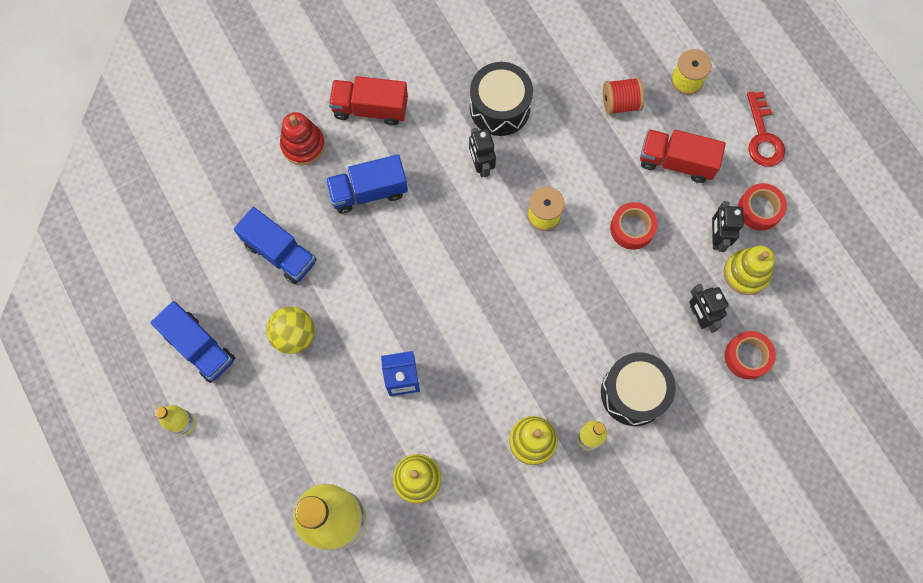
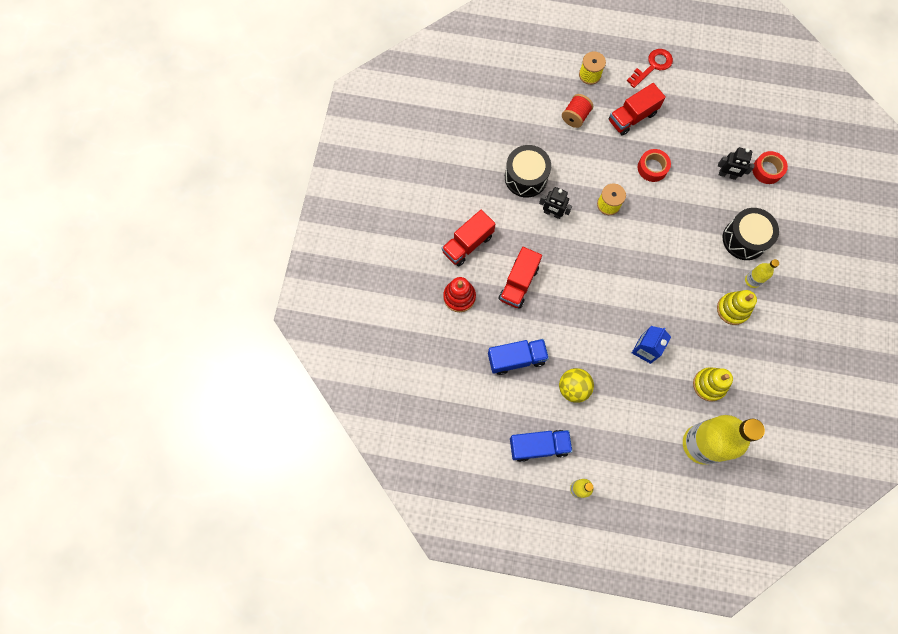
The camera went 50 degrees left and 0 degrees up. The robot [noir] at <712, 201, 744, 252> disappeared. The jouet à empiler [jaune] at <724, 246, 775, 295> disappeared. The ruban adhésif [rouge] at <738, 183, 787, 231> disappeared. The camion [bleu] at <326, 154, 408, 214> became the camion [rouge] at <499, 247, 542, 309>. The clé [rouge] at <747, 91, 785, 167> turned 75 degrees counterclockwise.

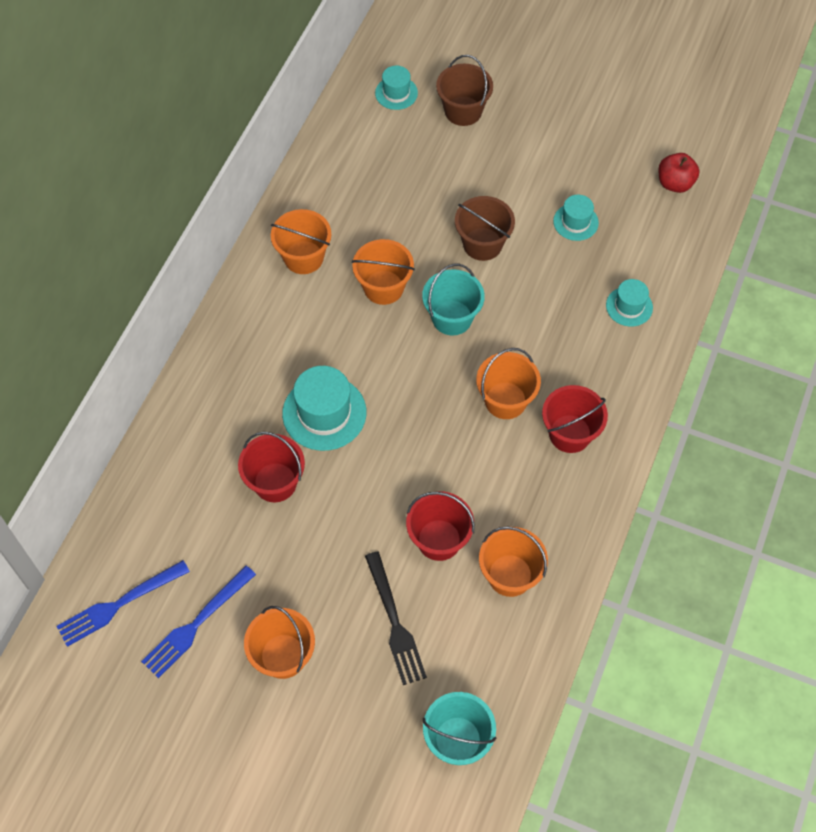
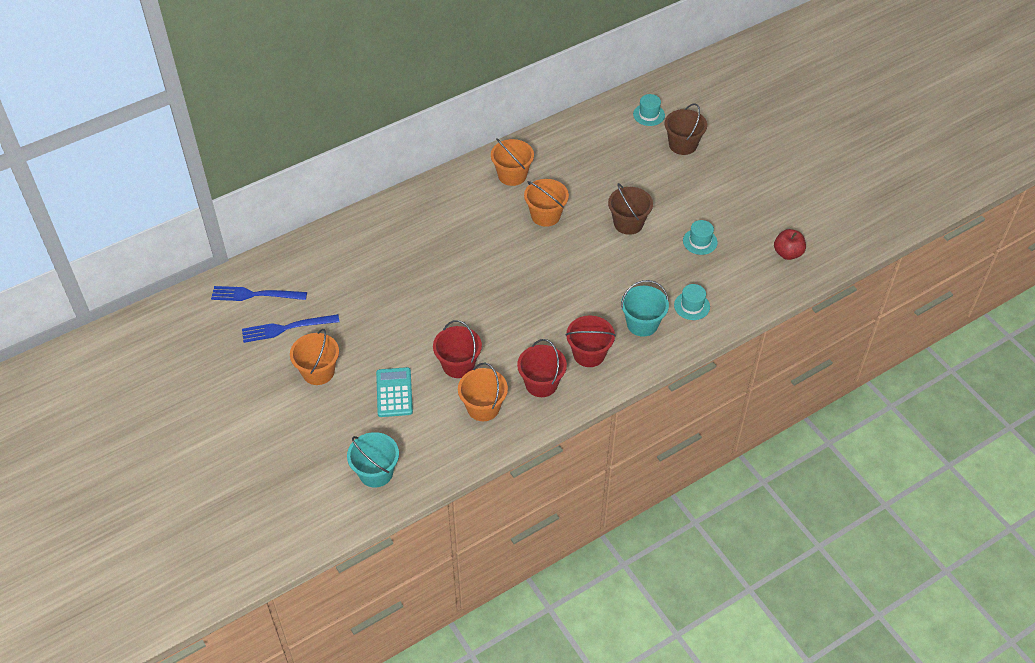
The camera went 35 degrees right and 10 degrees down. The chapeau [turquoise] at <282, 366, 366, 451> disappeared. The seau [orange] at <476, 348, 541, 419> disappeared. The seau [rouge] moved from <238, 432, 305, 502> to <517, 339, 567, 397>. The seau [turquoise] moved from <422, 264, 485, 335> to <621, 280, 669, 337>. The fourchette [noir] at <365, 551, 427, 685> was replaced by the calculatrice [turquoise] at <376, 367, 413, 417>.

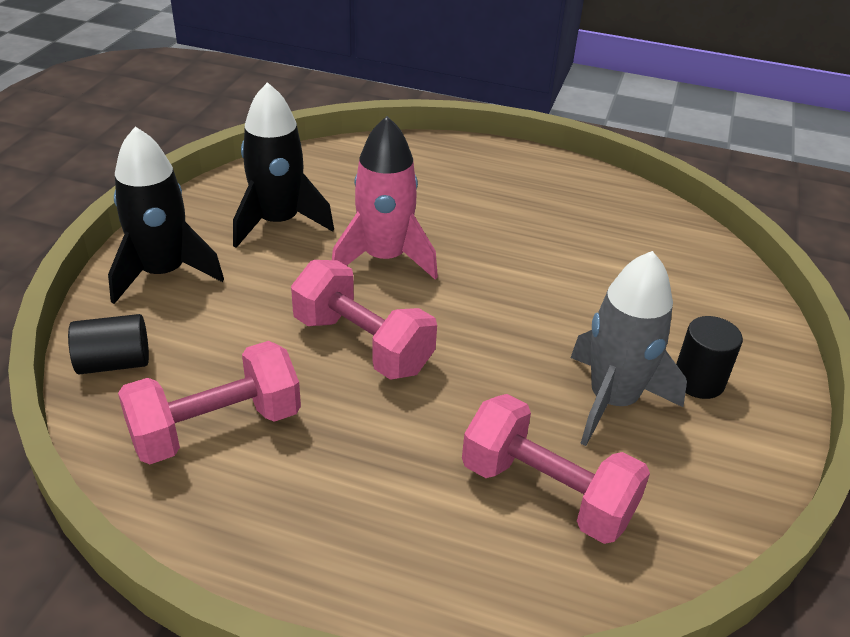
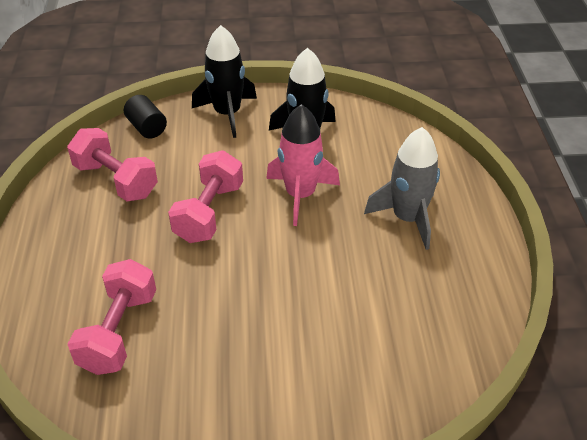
The camera went 70 degrees right and 5 degrees up. The cylindre [noir] at <676, 316, 743, 399> disappeared. The fusée [gris] moved from <571, 251, 687, 446> to <364, 127, 440, 250>.

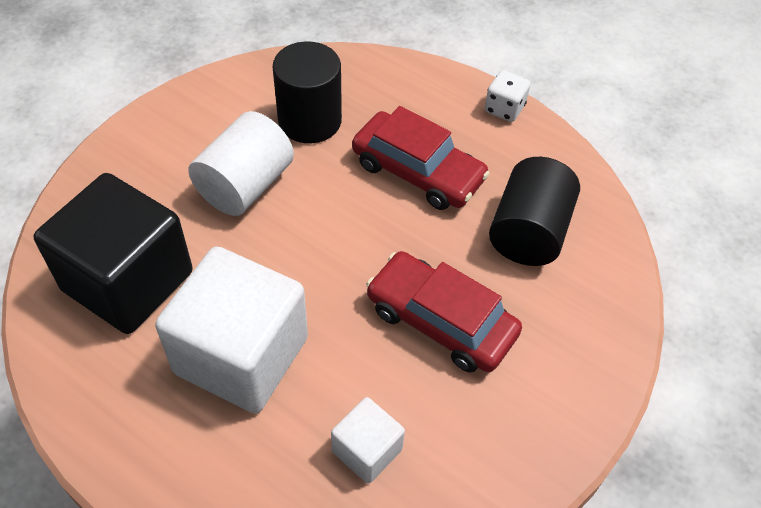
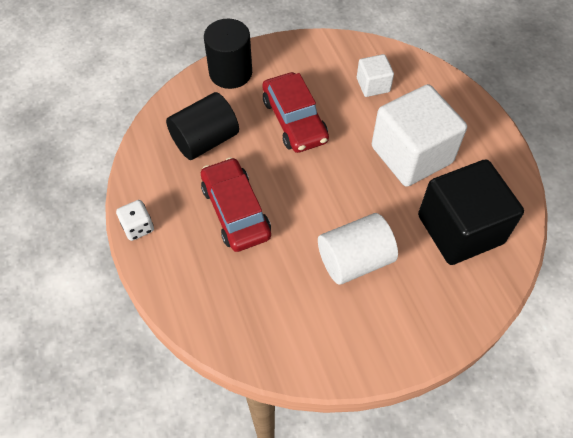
The camera went 145 degrees left and 5 degrees up. The cylindre [noir] moved from <273, 41, 342, 143> to <204, 19, 252, 89>.

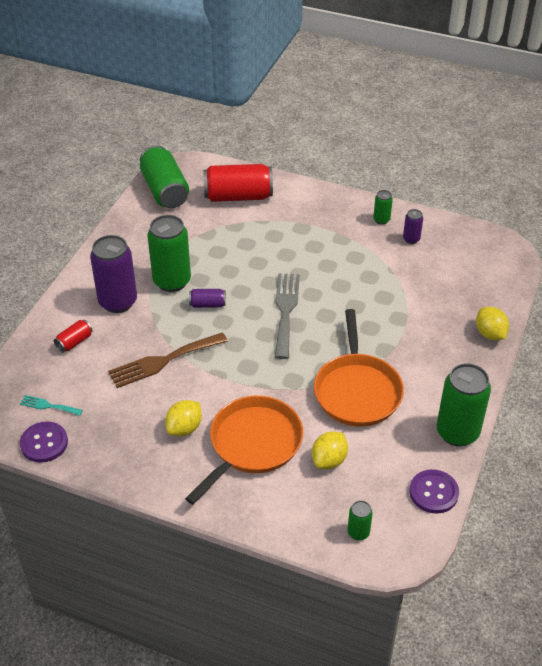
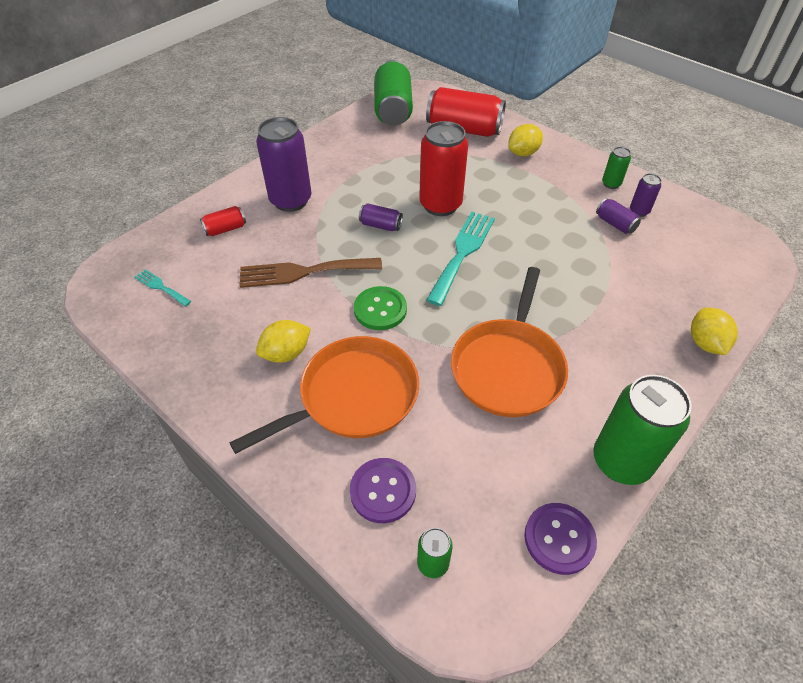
The camera went 20 degrees right and 5 degrees up. The canette [vert] at <147, 215, 191, 292> disappeared. The bouton [vert] at <354, 286, 407, 330> appeared. The canette [rouge] at <419, 121, 468, 216> appeared. The canette [violet] at <596, 198, 641, 234> appeared. The bouton [violet] moved from <20, 422, 68, 463> to <350, 458, 416, 523>. The citron [jaune] moved from <312, 431, 348, 469> to <508, 124, 543, 156>. The fourchette [gris] at <275, 273, 300, 359> became the fourchette [turquoise] at <426, 212, 495, 306>.

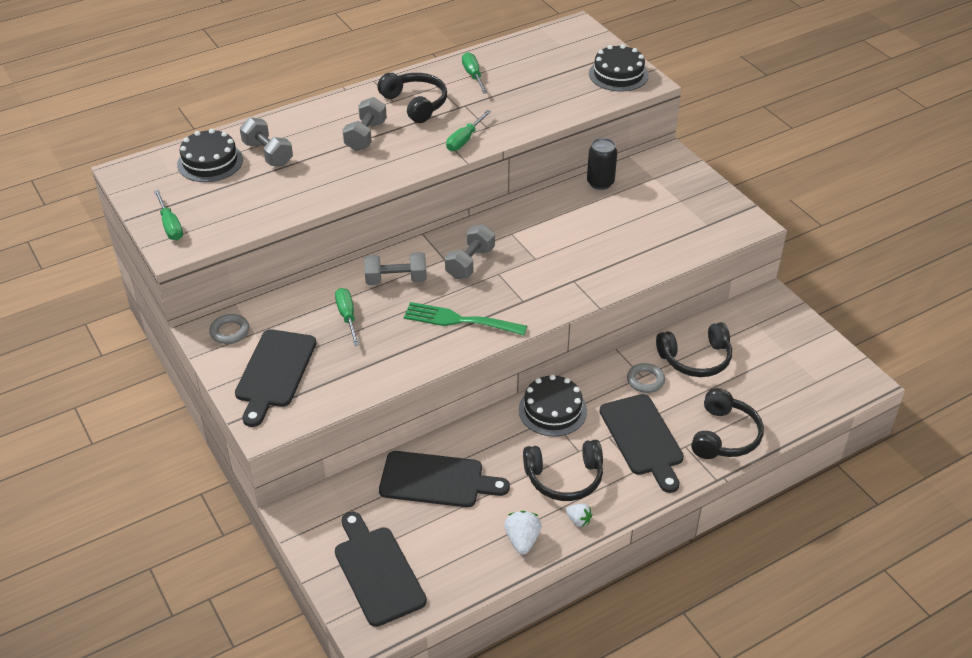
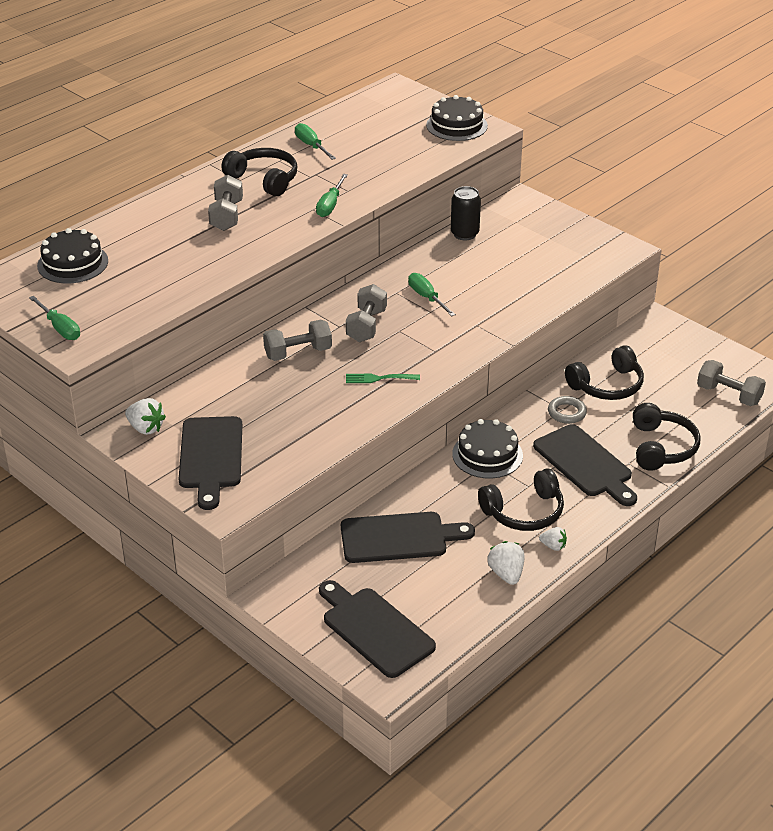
The camera went 15 degrees left and 5 degrees down. The haltère [gris] moved from <240, 117, 293, 167> to <697, 360, 766, 406>. The tournevis [vert] moved from <335, 288, 359, 346> to <408, 273, 456, 316>. The anneau [gris] at <209, 314, 249, 344> was replaced by the fraise [blanc] at <125, 398, 166, 435>. The fourchette [vert] at <404, 302, 527, 335> changed to 0.58 times the size.

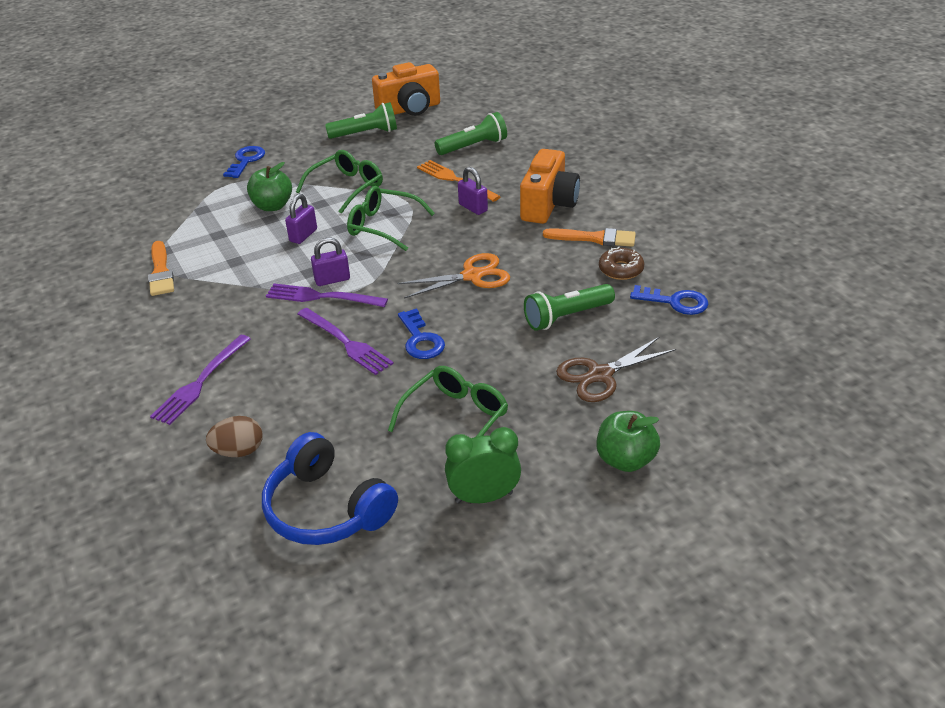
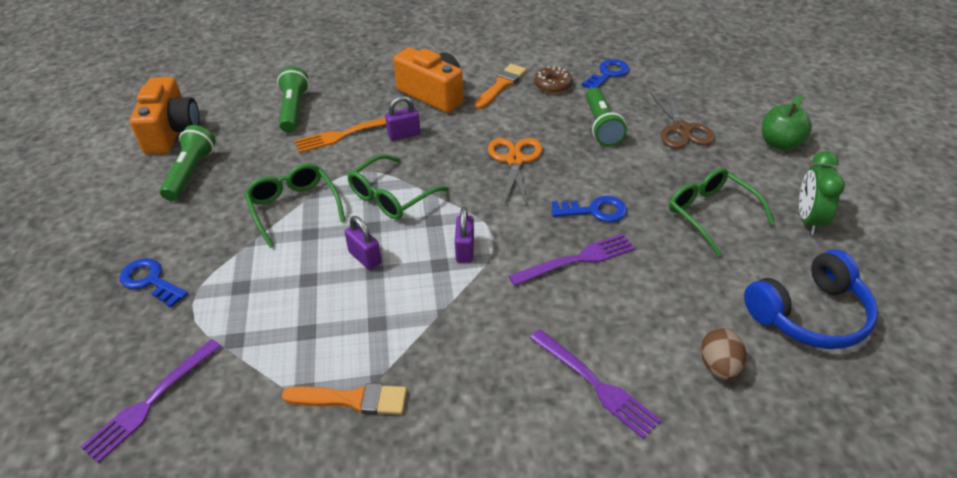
The camera went 70 degrees left and 5 degrees up. The pomme [vert] at <247, 162, 292, 211> disappeared. The fourchette [violet] moved from <266, 284, 388, 307> to <80, 339, 221, 463>.

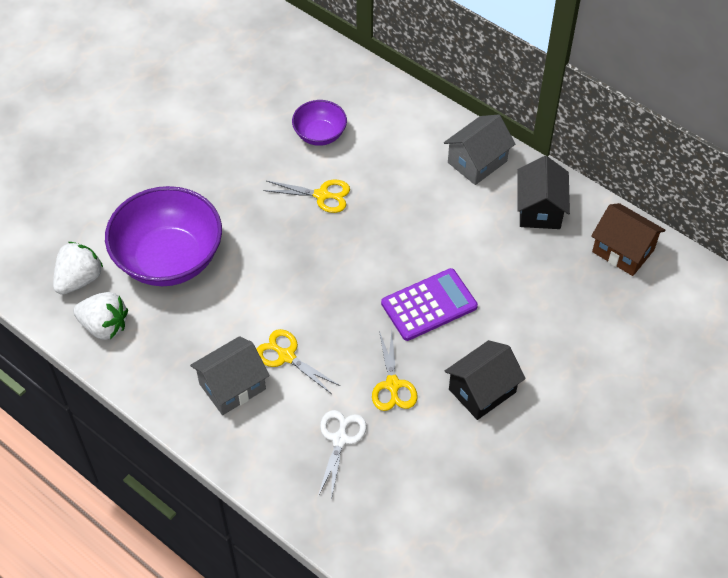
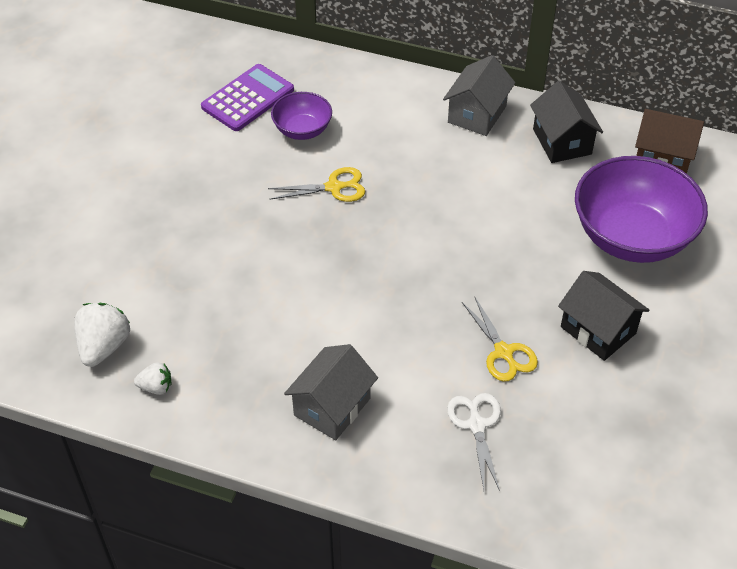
The camera went 20 degrees left and 5 degrees down. The ciseaux [jaune] at <256, 329, 340, 394> disappeared. The bol [violet] moved from <105, 186, 222, 286> to <575, 156, 708, 263>. The calculatrice [violet] moved from <381, 268, 478, 341> to <201, 64, 294, 131>. The maison [noir] at <445, 340, 526, 420> turned 75 degrees counterclockwise. The fraise [blanc] at <73, 292, 128, 340> changed to 0.57 times the size.

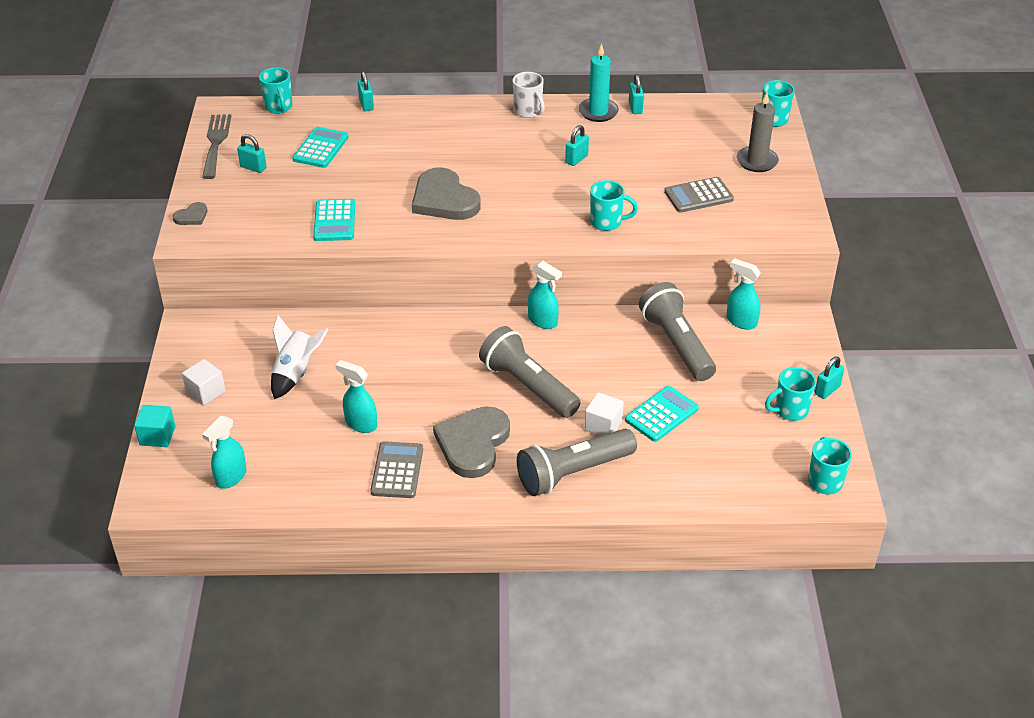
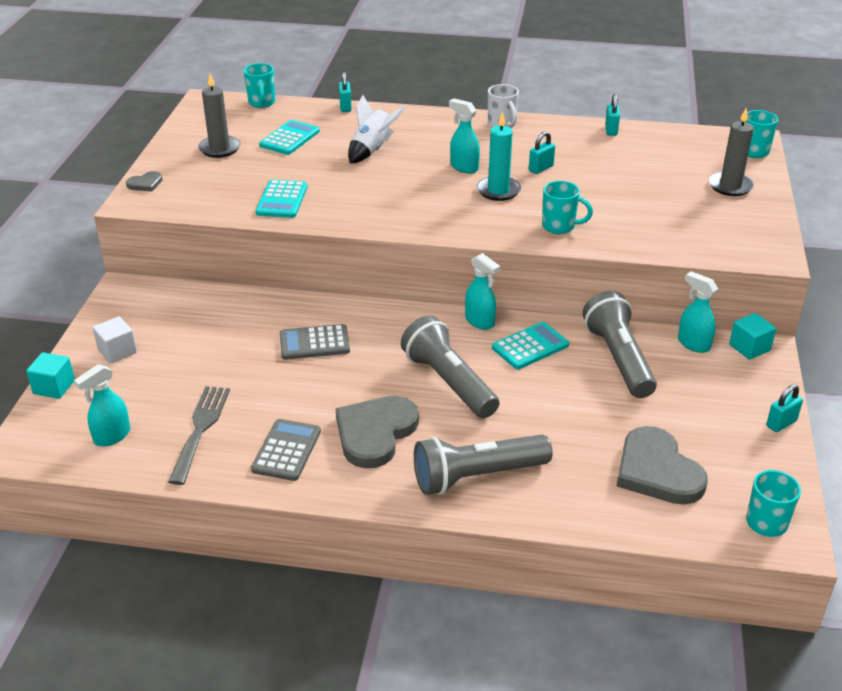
The camera went 10 degrees right and 5 degrees down. The cube [blanc] at <585, 392, 624, 436> disappeared. The tasse [turquoise] at <765, 367, 816, 421> disappeared. The cube [turquoise] at <729, 313, 776, 360> appeared. The fourchette [gris] moved from <202, 114, 231, 179> to <168, 386, 230, 485>. The fusée [blanc] moved from <271, 315, 329, 399> to <348, 95, 406, 163>. The vaporisateur [turquoise] moved from <335, 360, 377, 433> to <449, 98, 480, 173>. The cœur [gris] moved from <412, 167, 481, 220> to <617, 426, 708, 505>. The bougie [turquoise] moved from <578, 44, 619, 122> to <477, 111, 521, 201>. The calculatrice [turquoise] moved from <625, 386, 699, 442> to <492, 322, 569, 369>. The calculatrice [gris] moved from <664, 177, 734, 213> to <280, 324, 350, 360>. The cadenas [turquoise] at <237, 134, 267, 173> was replaced by the bougie [gris] at <198, 74, 240, 158>.

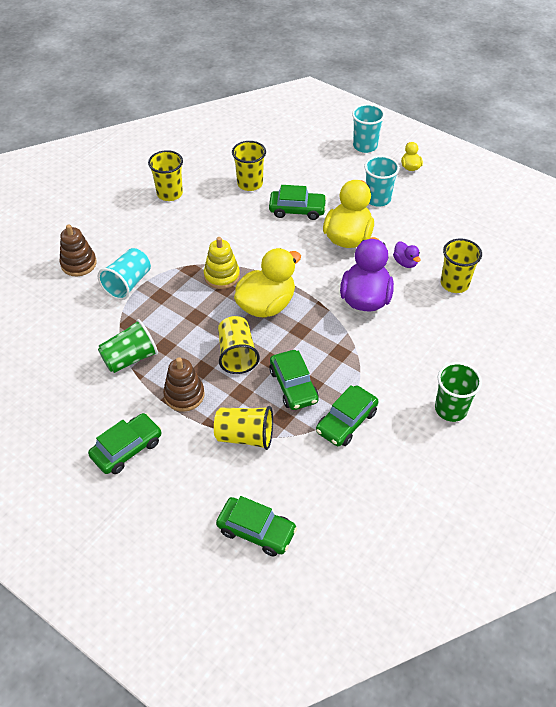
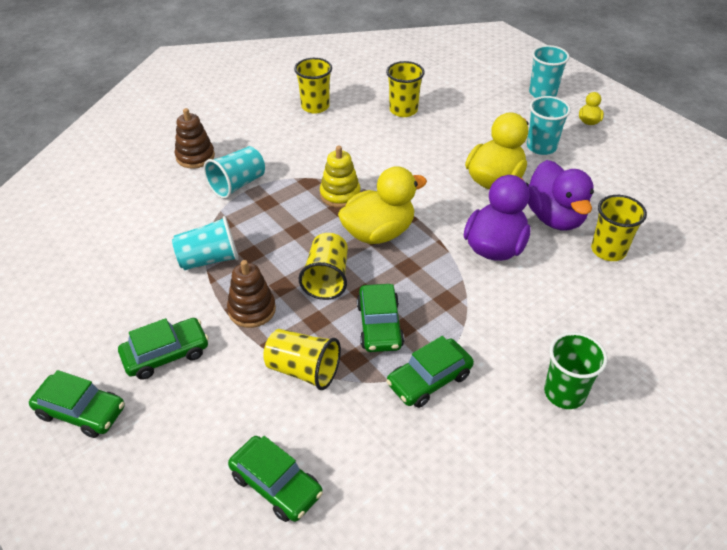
The camera went 15 degrees right and 5 degrees down. The voiture [vert] moved from <269, 185, 327, 220> to <29, 370, 125, 438>. The gobelet [vert] at <98, 319, 158, 373> became the gobelet [turquoise] at <172, 216, 239, 270>. The canard [violet] at <393, 241, 420, 268> changed to 2.17 times the size.

